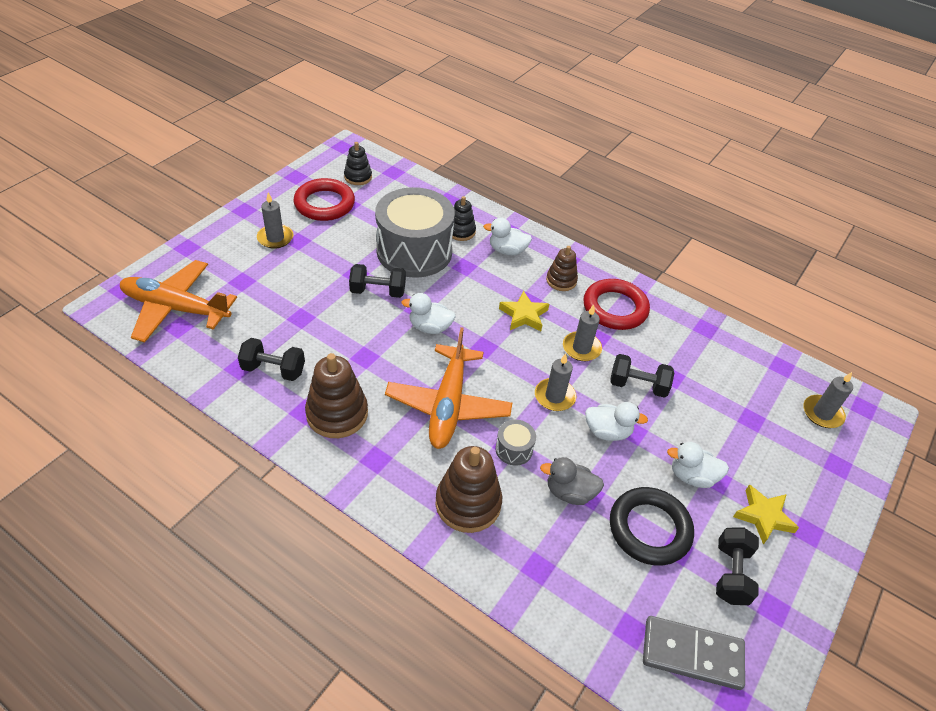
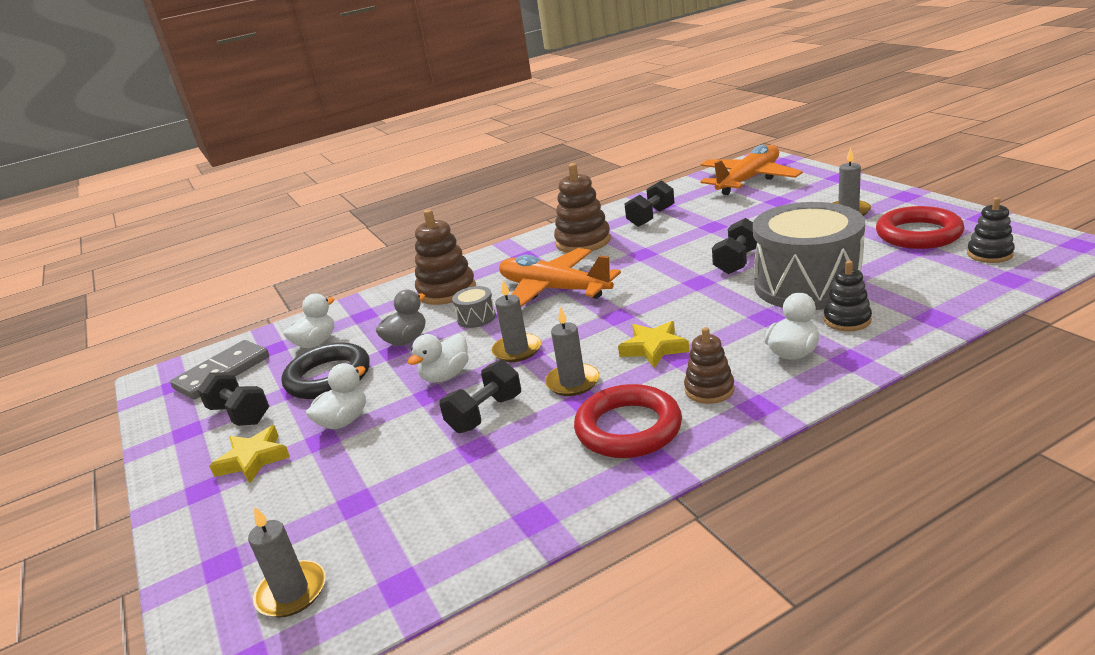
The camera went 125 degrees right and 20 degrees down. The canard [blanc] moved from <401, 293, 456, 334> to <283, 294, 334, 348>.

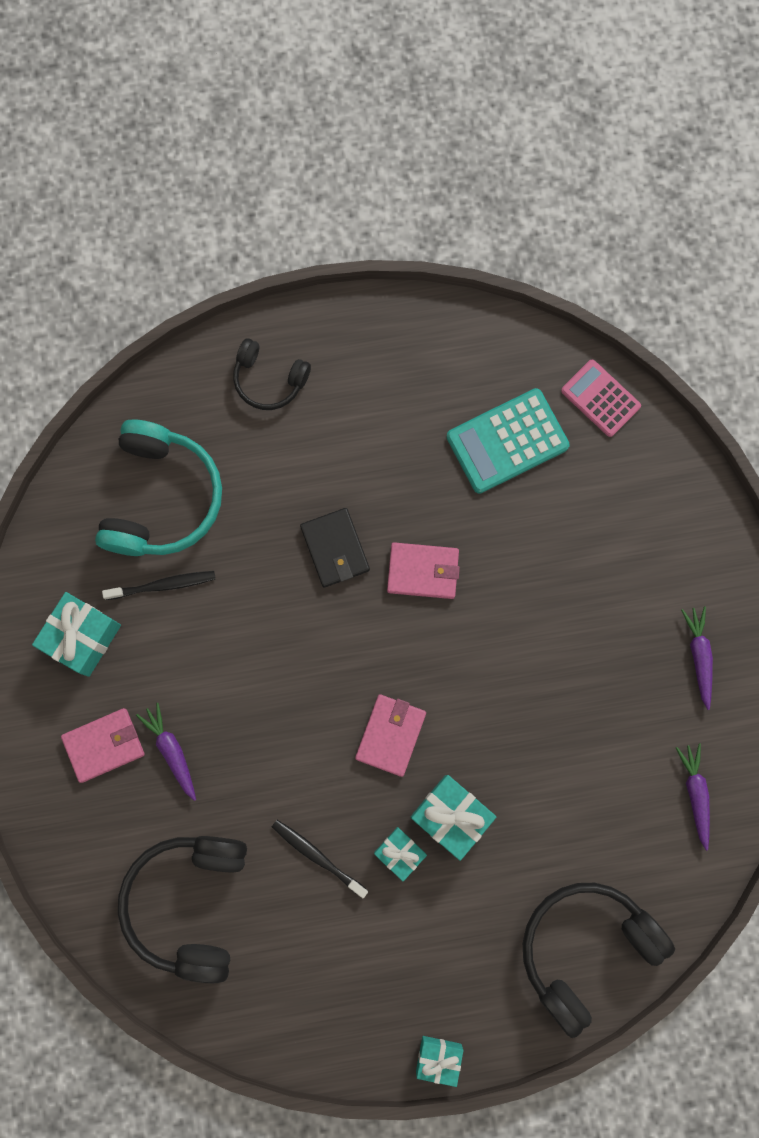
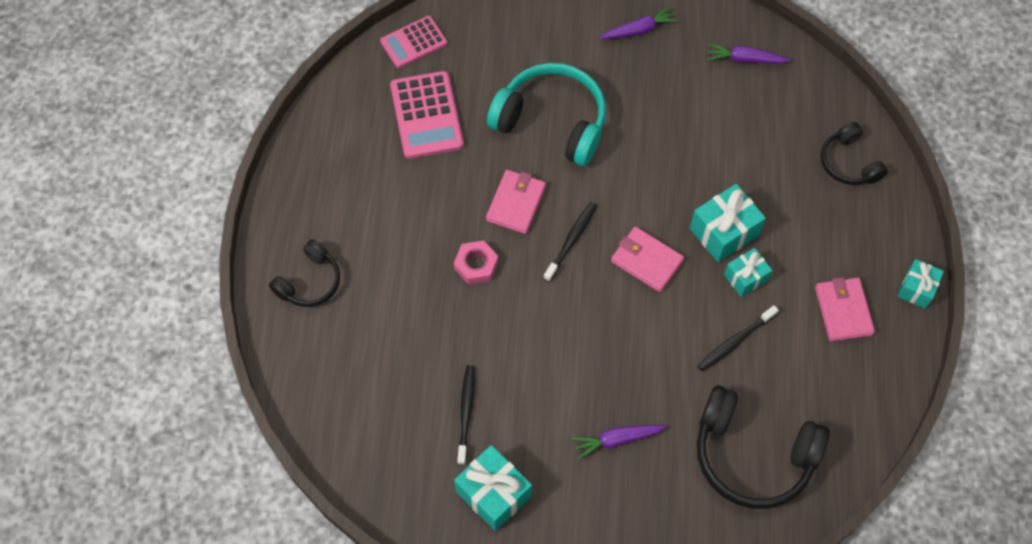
The camera went 75 degrees left and 15 degrees down. The brosse à dents [noir] at <544, 202, 597, 282> appeared. The portefeuille [rose] moved from <61, 708, 145, 783> to <815, 277, 875, 341>. The casque audio [turquoise] moved from <95, 419, 222, 556> to <487, 63, 606, 166>. The portefeuille [noir] at <300, 508, 370, 588> was replaced by the écrou [rose] at <454, 240, 498, 285>. The calculatrice [turquoise] at <446, 388, 570, 494> became the calculatrice [rose] at <390, 71, 464, 159>. The carotte [violet] at <681, 606, 713, 710> turned 150 degrees clockwise. The casque audio [noir] at <523, 883, 675, 1038> changed to 0.56 times the size.

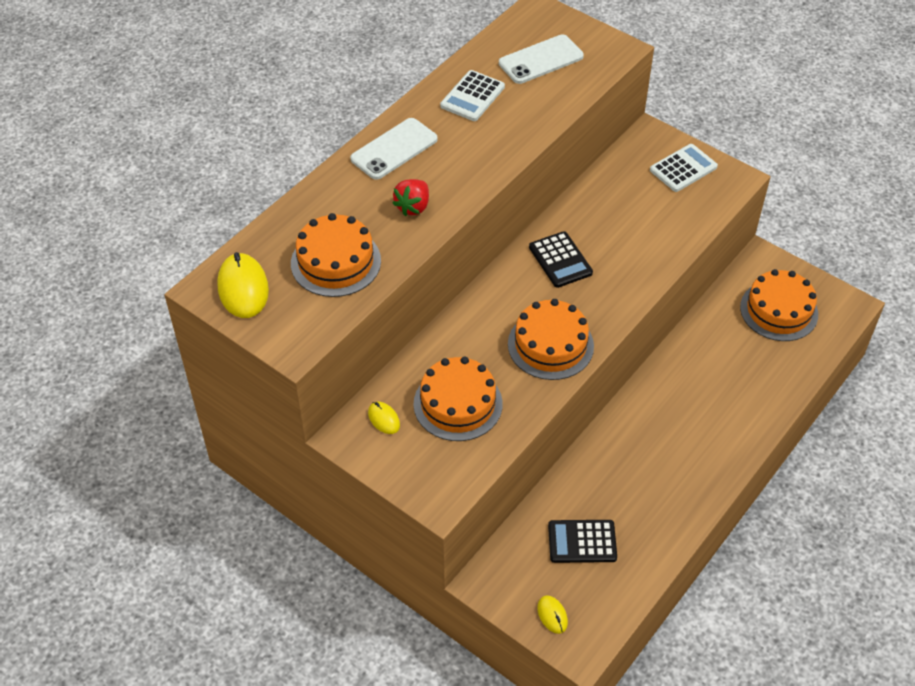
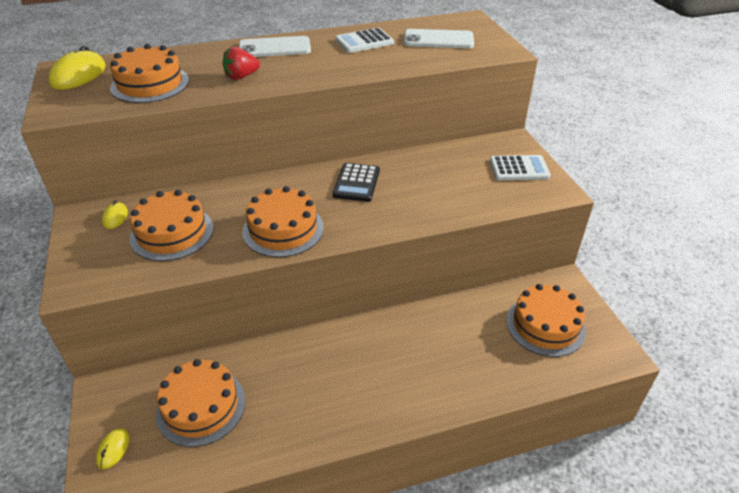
The camera went 35 degrees right and 10 degrees down. The calculatrice [noir] at <548, 520, 617, 563> was replaced by the gâteau [orange] at <156, 359, 246, 447>.

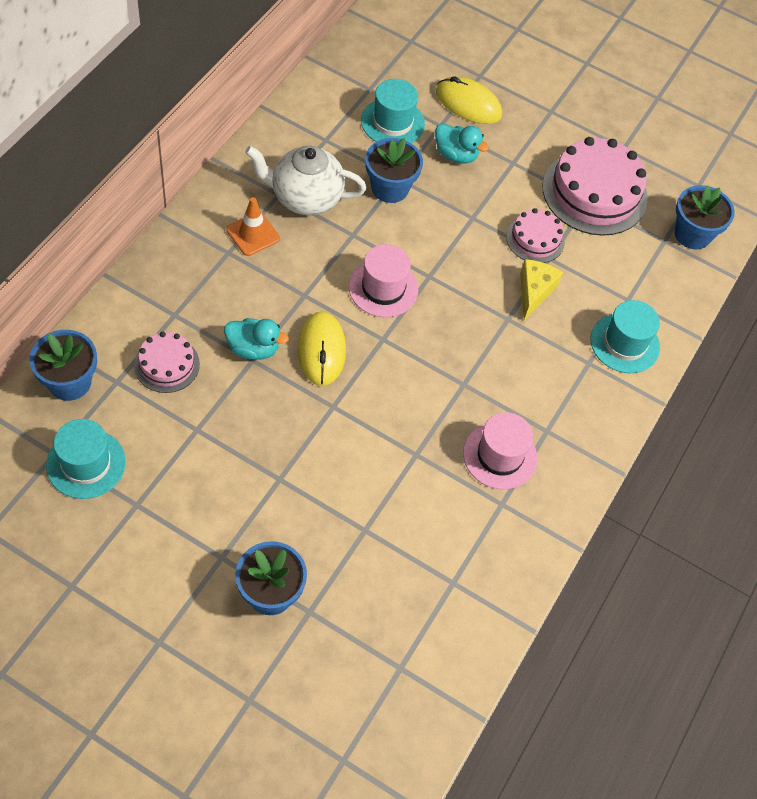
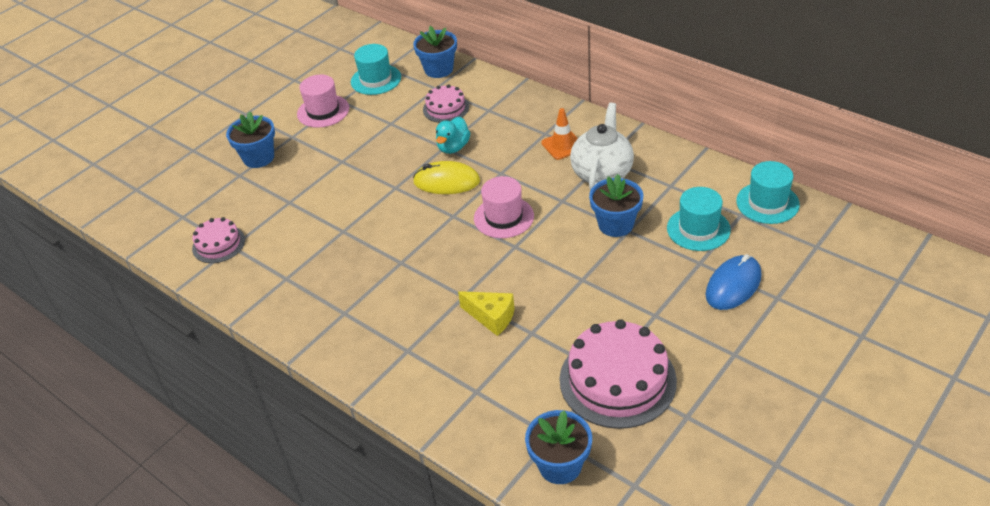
The camera went 110 degrees right and 15 degrees down. The canard [turquoise] at <435, 123, 489, 164> disappeared. The chapeau [rose] moved from <463, 412, 537, 490> to <297, 75, 349, 128>. The gâteau [rose] moved from <506, 208, 565, 263> to <192, 217, 245, 263>. The chapeau [turquoise] moved from <590, 300, 660, 373> to <736, 161, 800, 224>. The souris [jaune] at <436, 76, 502, 124> became the souris [bleu] at <706, 254, 762, 310>.

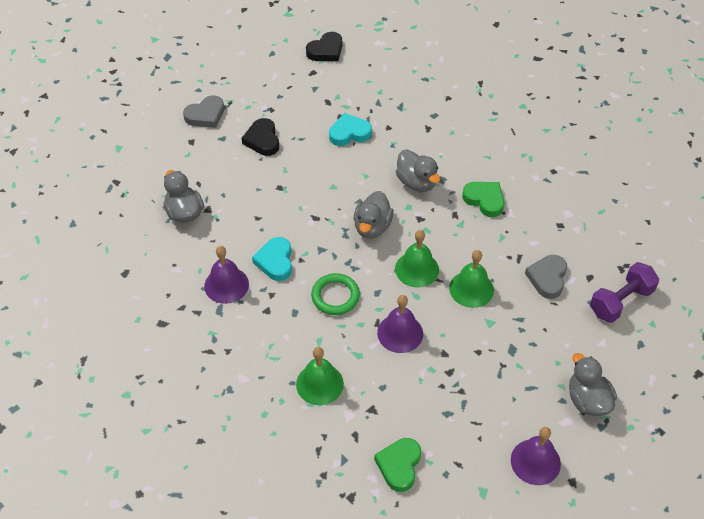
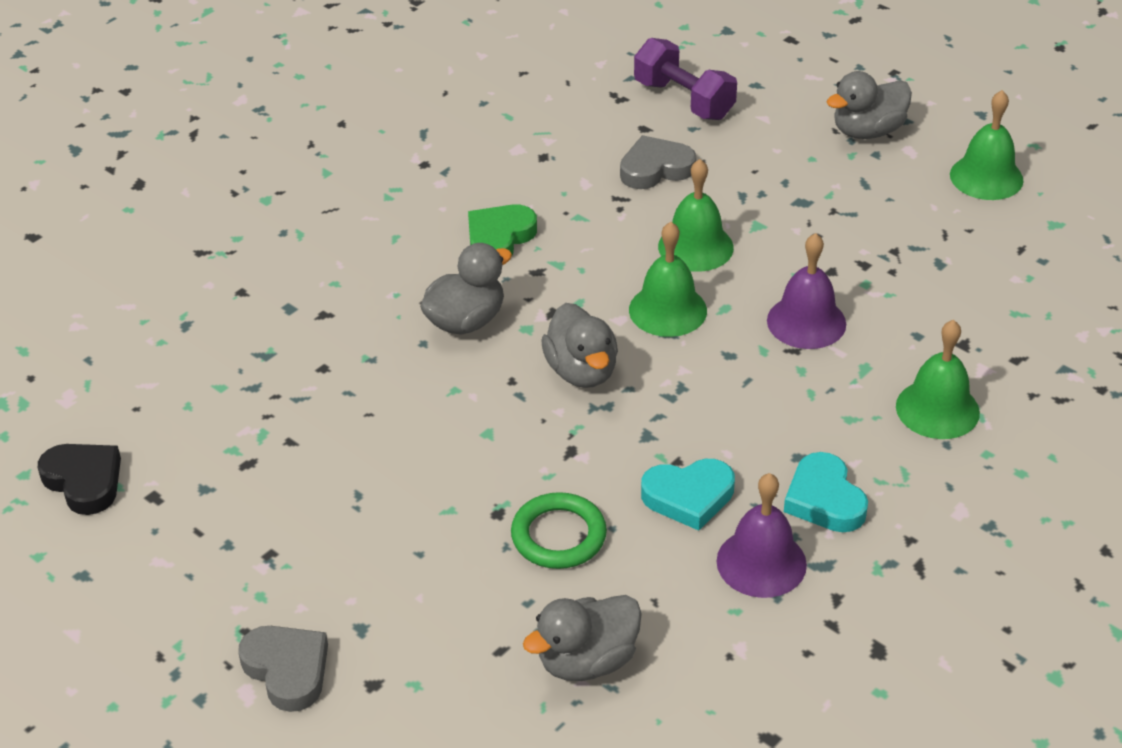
The camera went 95 degrees left and 10 degrees down. The cœur [noir] at <242, 118, 279, 156> disappeared. The cœur [vert] at <374, 438, 421, 492> disappeared. The anneau [vert] moved from <311, 273, 360, 315> to <511, 492, 607, 569>. The cœur [turquoise] moved from <329, 113, 372, 146> to <784, 452, 868, 532>. The cloche [violet] at <511, 427, 561, 485> became the cloche [vert] at <950, 90, 1024, 200>. The canard [gris] at <354, 191, 394, 238> turned 60 degrees clockwise. The cœur [gris] at <525, 255, 567, 299> turned 150 degrees clockwise.

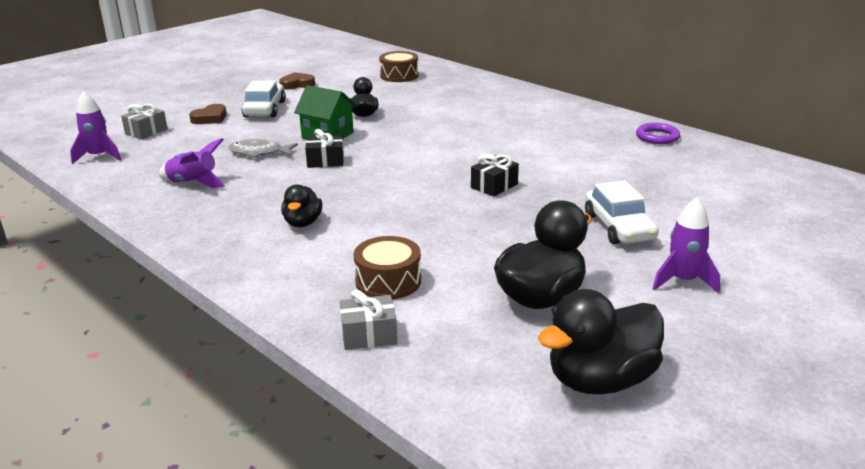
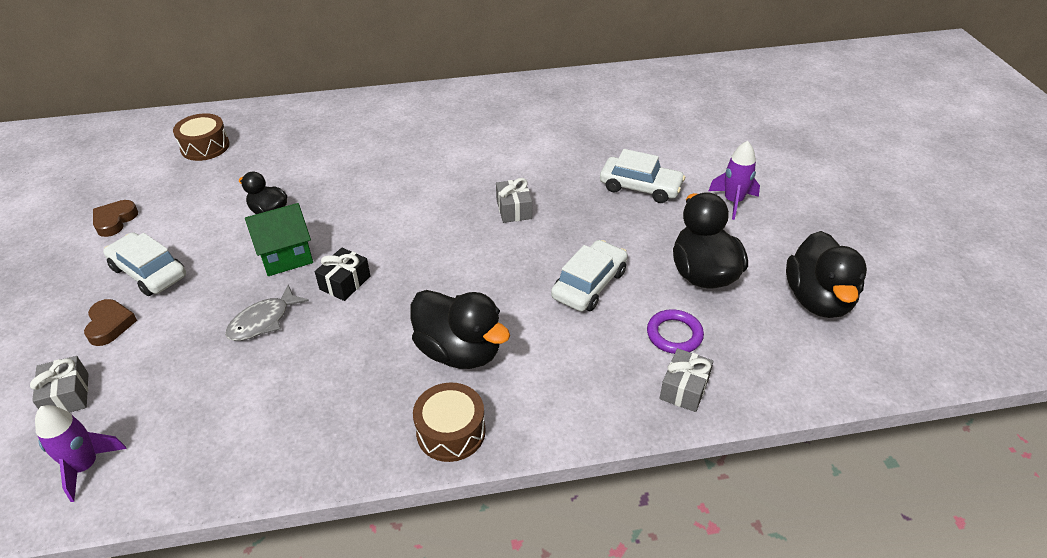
The camera went 55 degrees left and 15 degrees up. The fusée [violet] at <159, 138, 225, 188> disappeared. The voiture [blanc] at <551, 240, 628, 311> appeared. The tambour [marron] moved from <353, 236, 421, 300> to <413, 382, 486, 462>. The anneau [violet] moved from <636, 123, 680, 144> to <647, 309, 704, 354>. The cadeau [noir] at <471, 154, 519, 197> became the cadeau [gris] at <496, 178, 532, 223>. The canard [noir] at <281, 184, 322, 227> changed to 1.74 times the size.

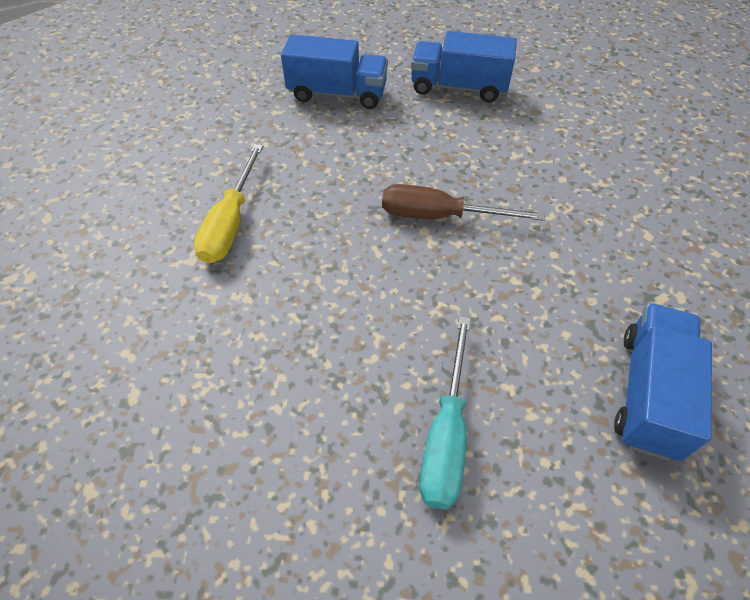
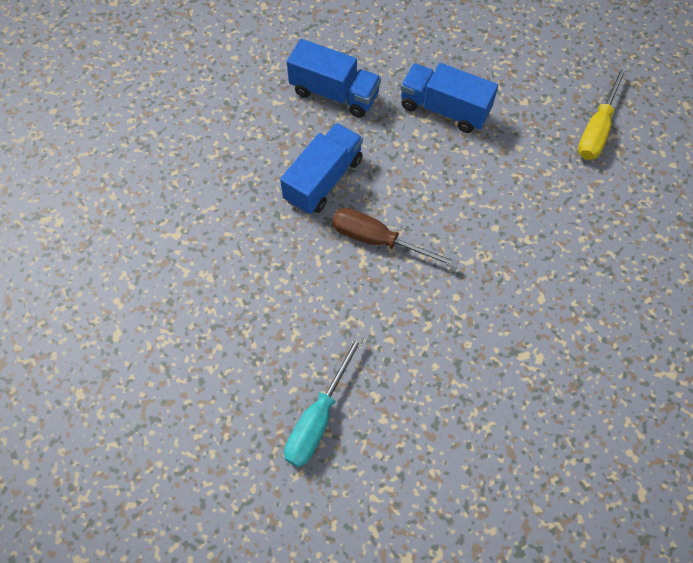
The camera went 15 degrees right and 10 degrees up. The tournevis [jaune] moved from <194, 144, 263, 264> to <578, 65, 627, 160>. The camion [bleu] moved from <614, 303, 712, 461> to <280, 123, 363, 214>.

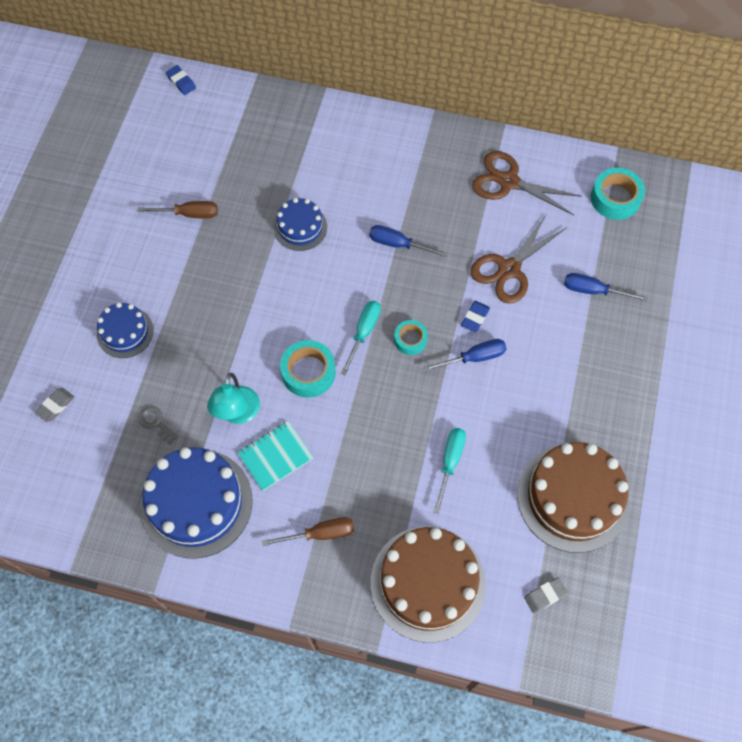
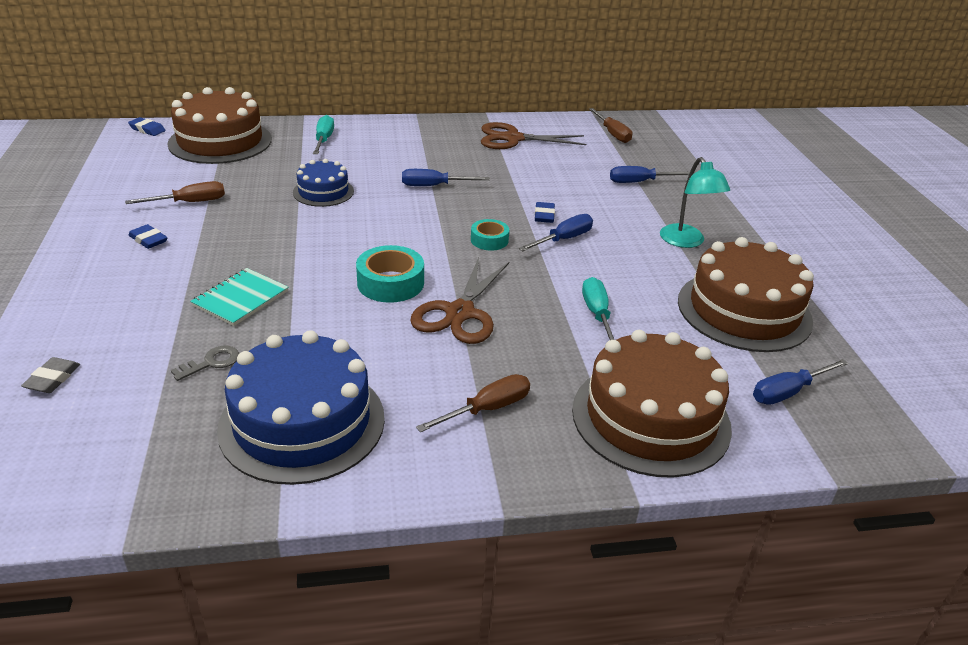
The camera went 25 degrees left and 30 degrees down. The gâteau [bleu] at <97, 302, 154, 358> disappeared. The gomme [bleu] at <128, 224, 168, 249> appeared. The gâteau [marron] at <167, 87, 272, 164> appeared. The lampe [turquoise] moved from <207, 373, 260, 424> to <660, 157, 730, 248>. The carnet [turquoise] moved from <237, 421, 314, 491> to <190, 268, 289, 326>. The tournevis [turquoise] moved from <341, 301, 381, 375> to <313, 115, 334, 154>. The ciseaux [marron] moved from <470, 215, 567, 304> to <410, 257, 509, 344>. The gomme [gris] at <524, 577, 568, 613> was replaced by the tournevis [bleu] at <753, 359, 848, 405>. The ruban adhésif [turquoise] at <591, 168, 645, 220> was replaced by the tournevis [marron] at <589, 108, 632, 143>. The clé [gris] at <138, 406, 179, 444> turned 120 degrees clockwise.

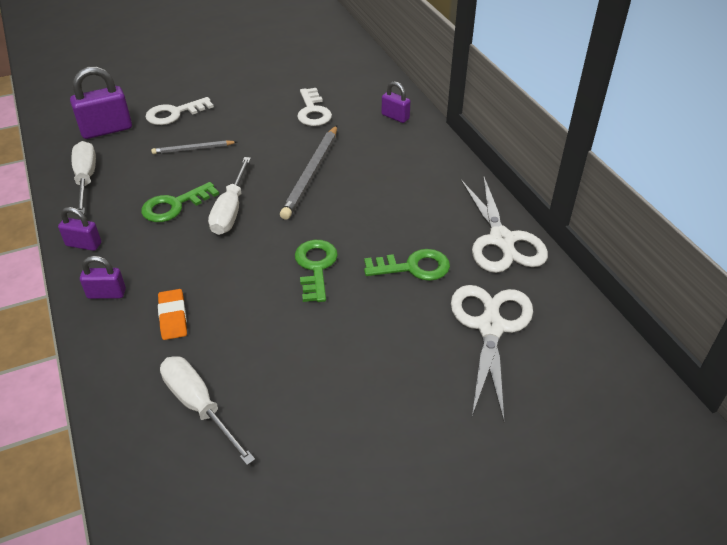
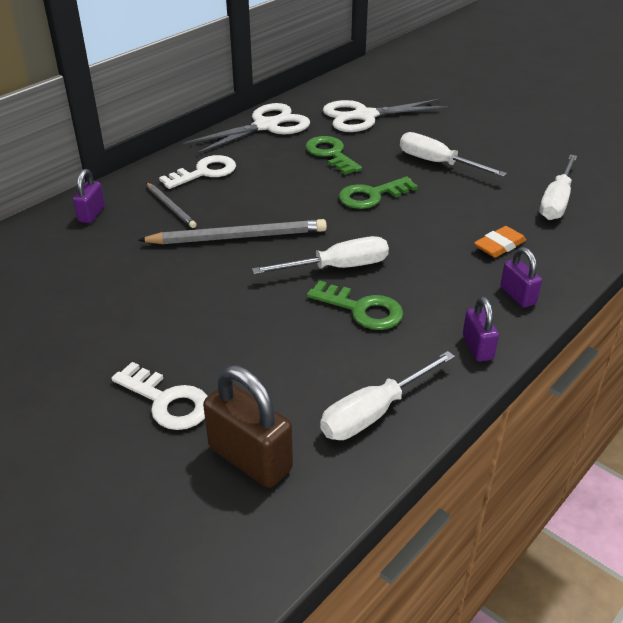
The camera went 115 degrees left and 5 degrees down. The tournevis [blanc] at <400, 132, 507, 177> appeared. The crayon [gris] moved from <151, 140, 237, 154> to <146, 182, 197, 228>. The clé [blanc] moved from <297, 88, 332, 126> to <159, 155, 236, 189>. The cadenas [violet] at <70, 66, 132, 139> became the cadenas [marron] at <203, 365, 293, 488>.

